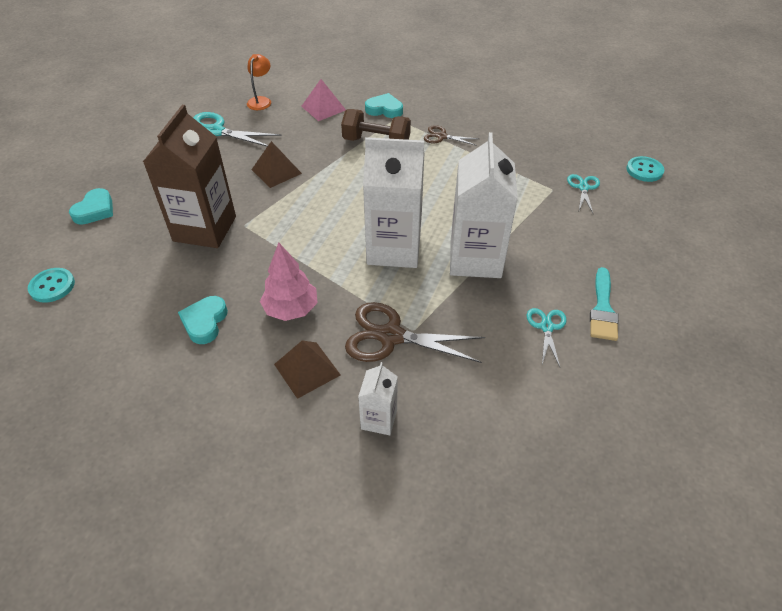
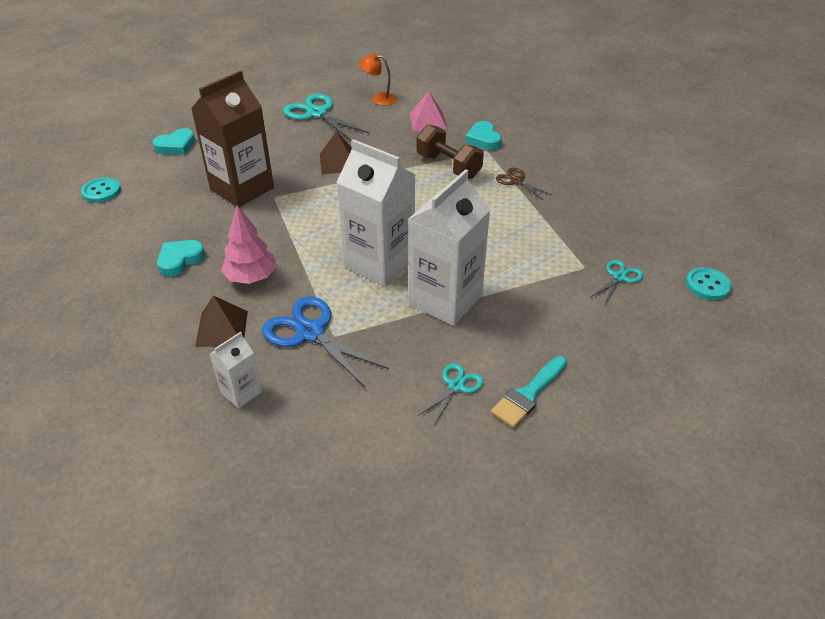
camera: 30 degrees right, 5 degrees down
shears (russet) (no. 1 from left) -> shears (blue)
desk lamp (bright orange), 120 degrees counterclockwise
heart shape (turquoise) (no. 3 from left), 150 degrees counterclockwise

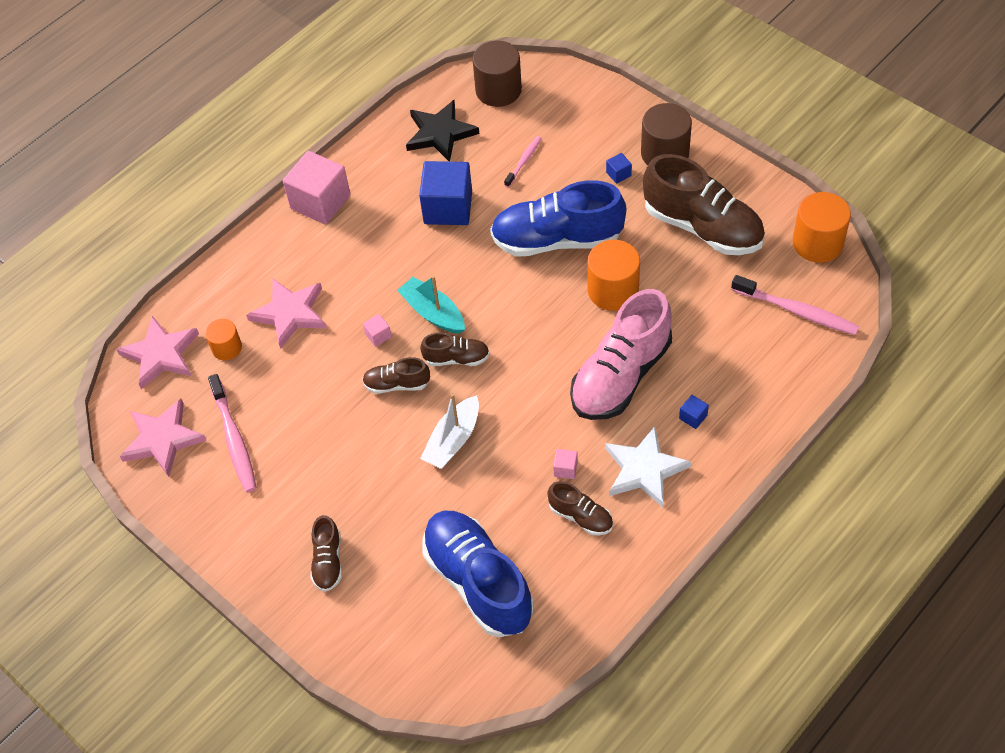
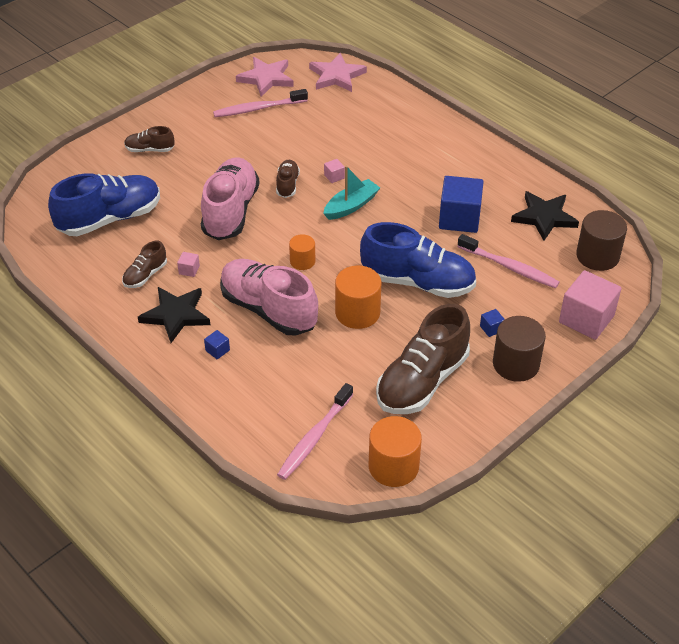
camera: 90 degrees right, 10 degrees down
star (white) -> star (black) (no. 1 from left)
sailboat (white) -> sneaker (rosy) (no. 1 from left)
cylinder (bright orange) (no. 1 from left), shifted
sneaker (blue) (no. 2 from left), 105 degrees clockwise
toothbrush (rosy) (no. 2 from left in the first image) -> toothbrush (rosy) (no. 3 from left), x1.73
solid cube (rosy) (no. 1 from left in the first image) -> solid cube (rosy) (no. 3 from left), shifted
star (rosy) (no. 3 from left) -> none
sneaker (russet) (no. 3 from left) -> none

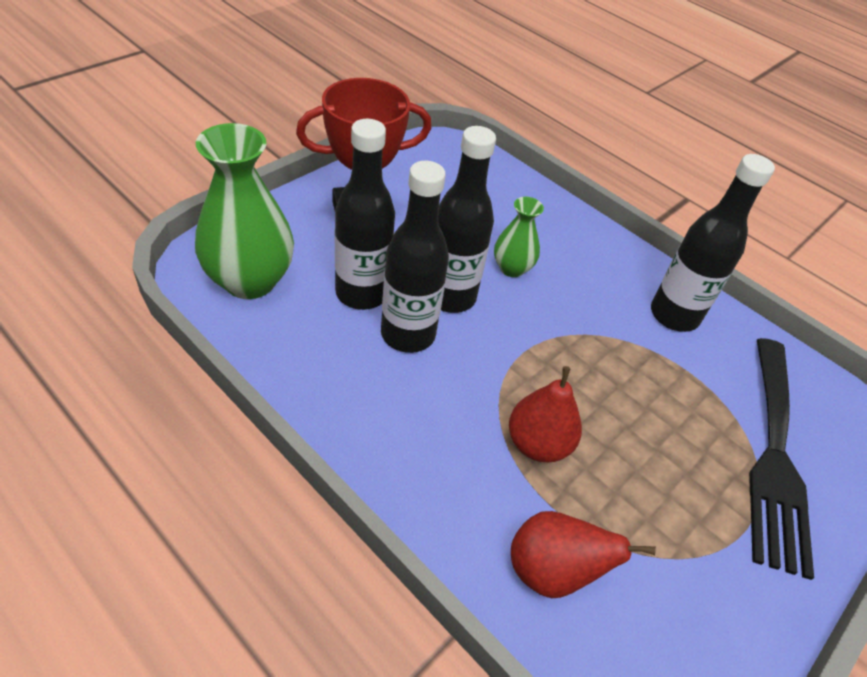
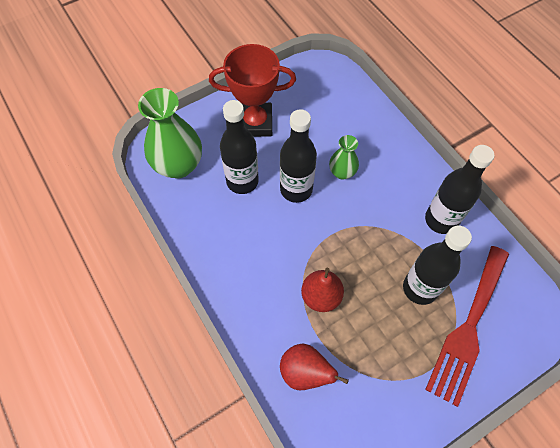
camera: 20 degrees right, 15 degrees up
flask (black) (no. 2 from left in the first image) -> flask (black) (no. 3 from left), shifted
fork (black) -> fork (scarlet)

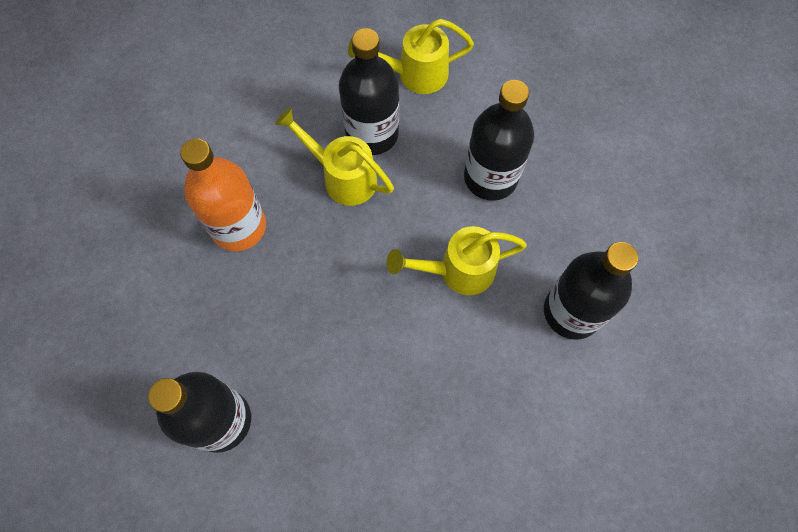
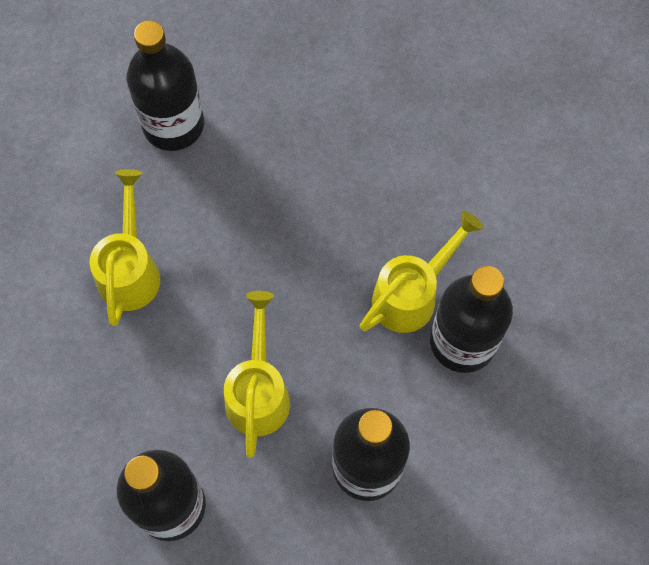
camera: 105 degrees right, 0 degrees up
watering pot (bright yellow) (no. 2 from left in the first image) -> watering pot (bright yellow) (no. 1 from left), shifted
flask (bright orange) -> none

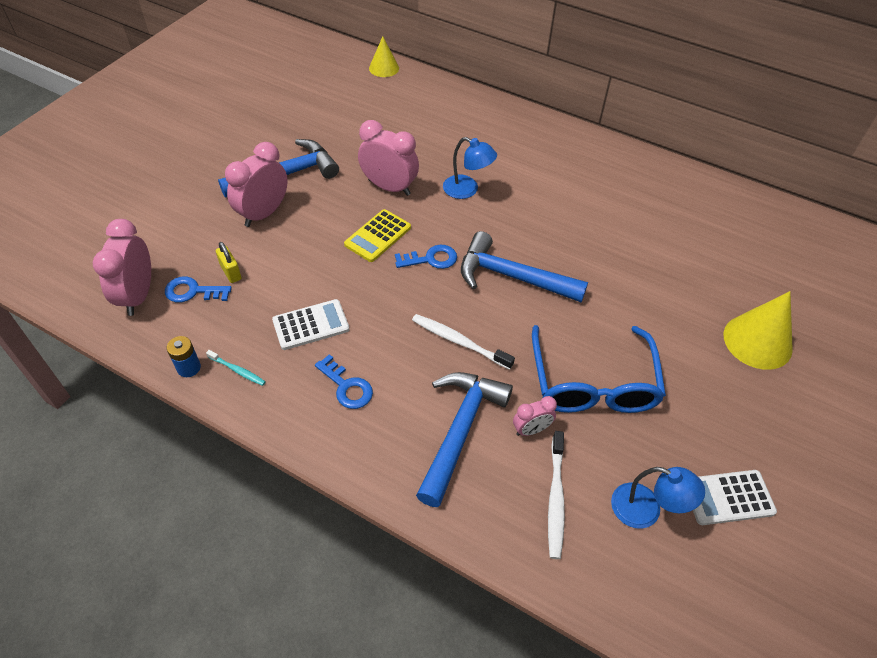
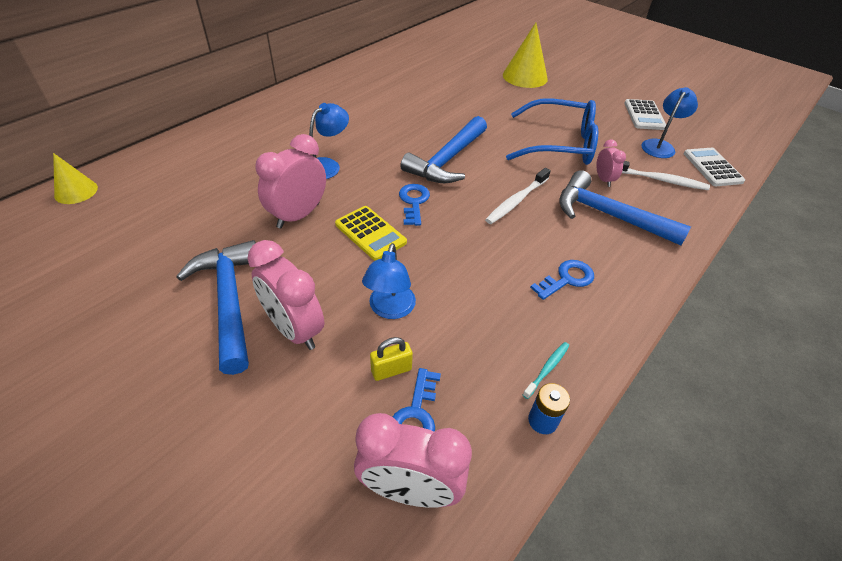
camera: 80 degrees left, 5 degrees down
none -> desk lamp (blue) (no. 2 from left)
adding machine (white) (no. 1 from left in the first image) -> adding machine (white) (no. 2 from left), shifted

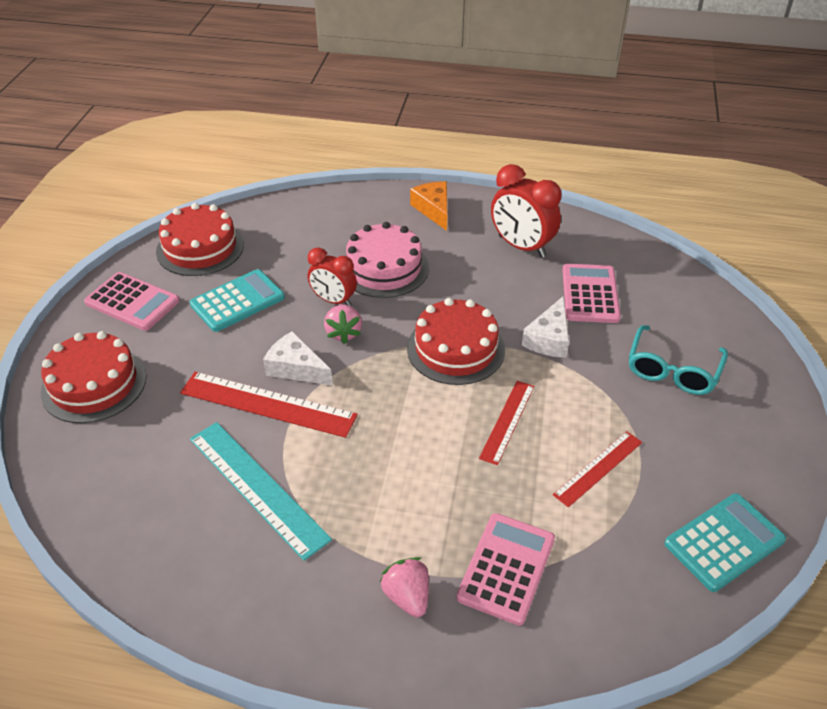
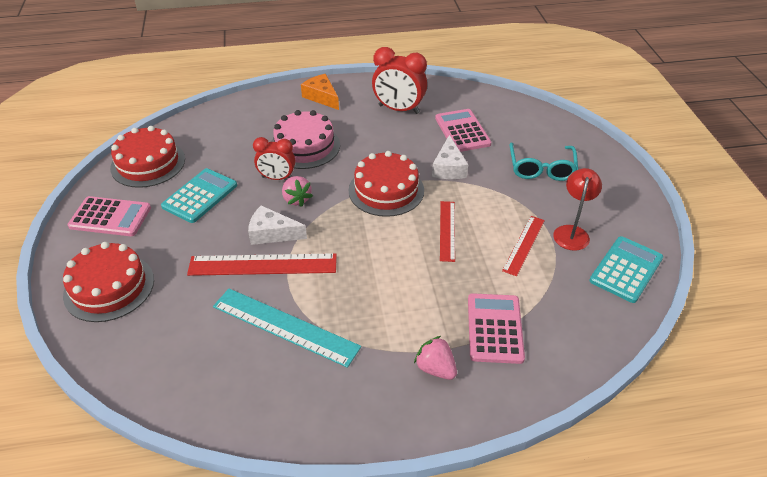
camera: 20 degrees left, 0 degrees up
none -> desk lamp (scarlet)

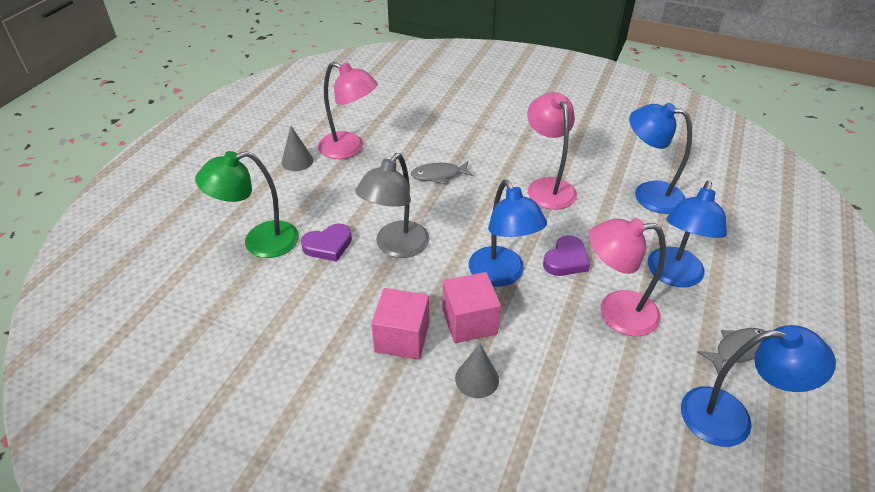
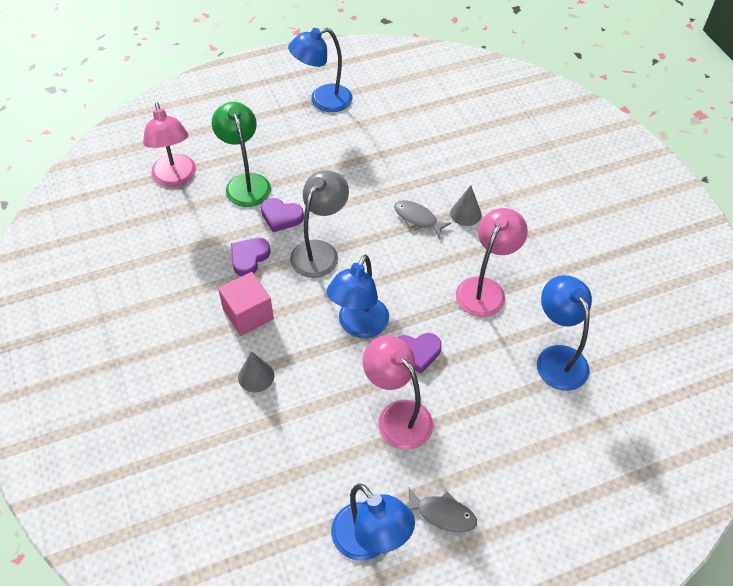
camera: 45 degrees right, 10 degrees up
desk lamp (rosy) (no. 1 from left), shifted
desk lamp (green), 45 degrees clockwise
none -> heart shape (royal purple) (no. 1 from left)
desk lamp (blue) (no. 3 from left in the first image) -> desk lamp (blue) (no. 1 from left), shifted
desk lamp (gray), 135 degrees clockwise
solid cone (gray) (no. 1 from left in the first image) -> solid cone (gray) (no. 2 from left), shifted
solid cube (rosy) (no. 2 from left) -> none

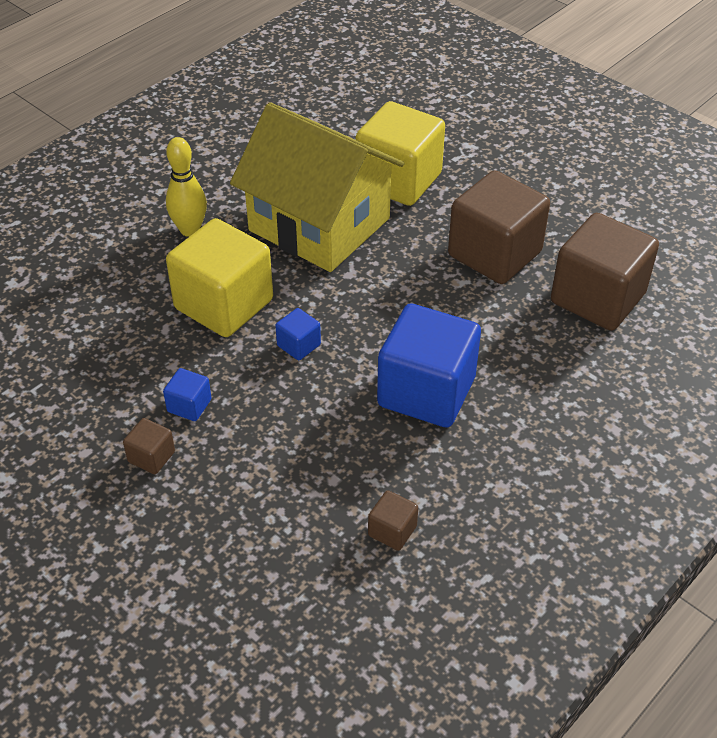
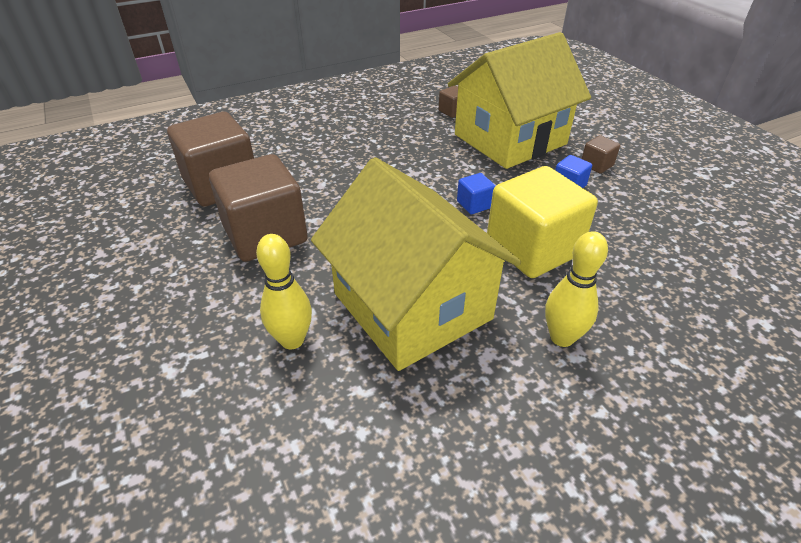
camera: 160 degrees left, 5 degrees down
solid cube (bright yellow) (no. 2 from left) -> tenpin (bright yellow) (no. 1 from left)
none -> house (bright yellow) (no. 2 from left)
solid cube (blue) (no. 3 from left) -> none

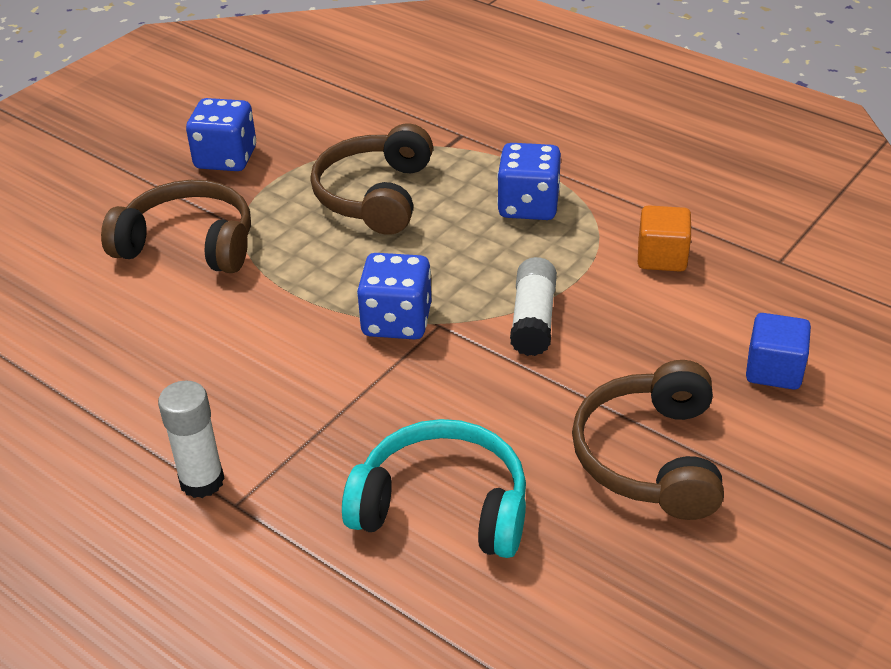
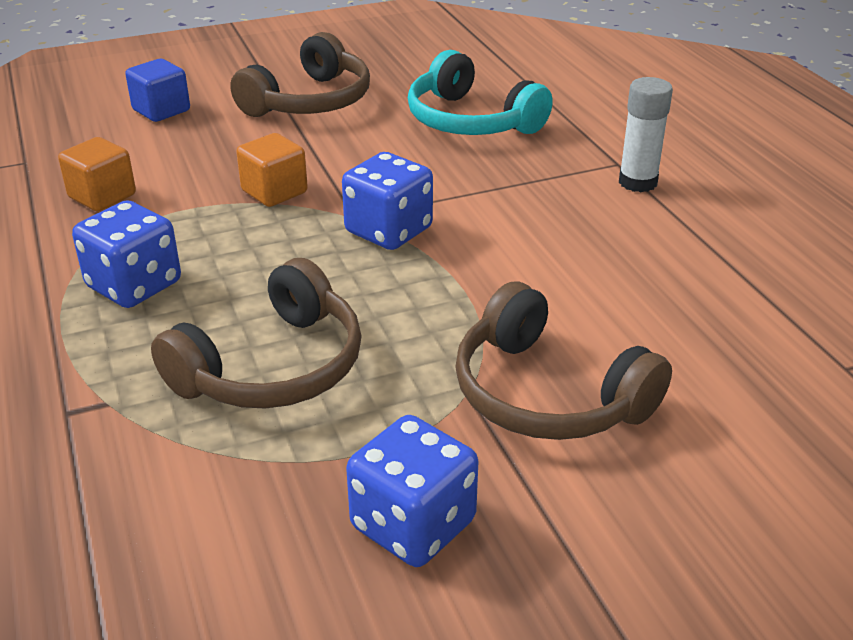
camera: 150 degrees left, 5 degrees down
glue (white) (no. 2 from left) -> solid cube (bright orange) (no. 2 from left)

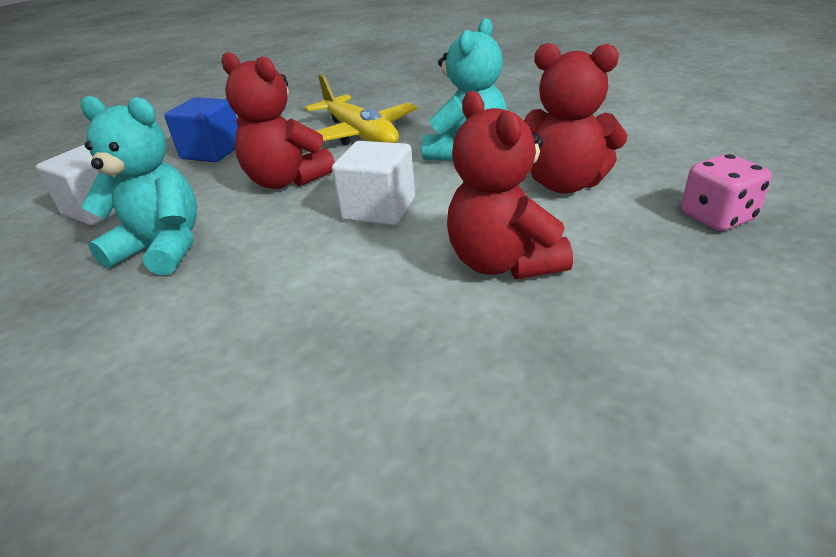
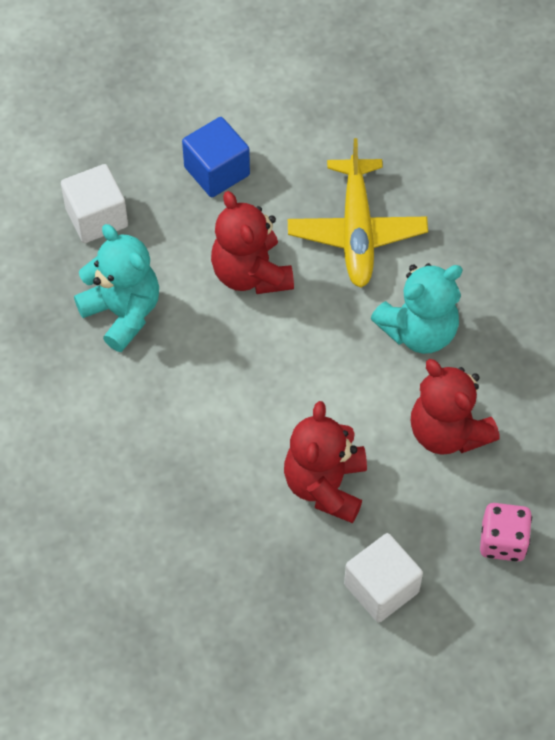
camera: 30 degrees right, 25 degrees up
solid cube (white) (no. 2 from left), shifted

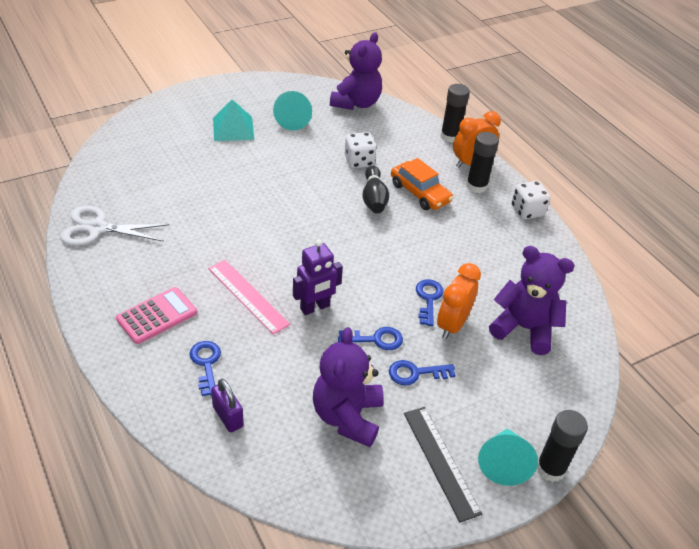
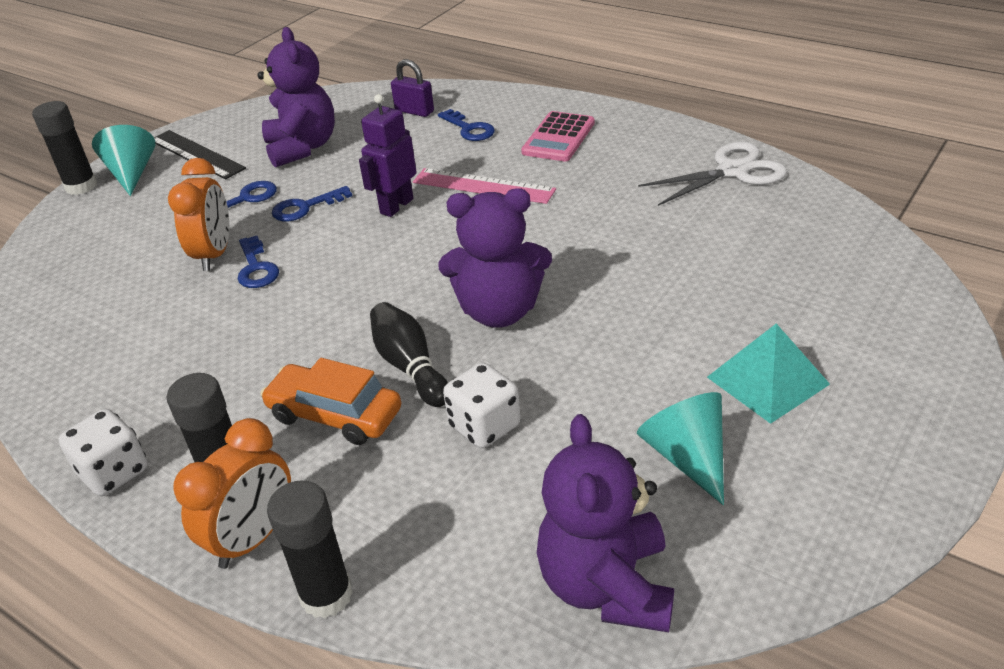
camera: 160 degrees right, 5 degrees down
teddy (royal purple) (no. 3 from left in the first image) -> teddy (royal purple) (no. 2 from left), shifted

